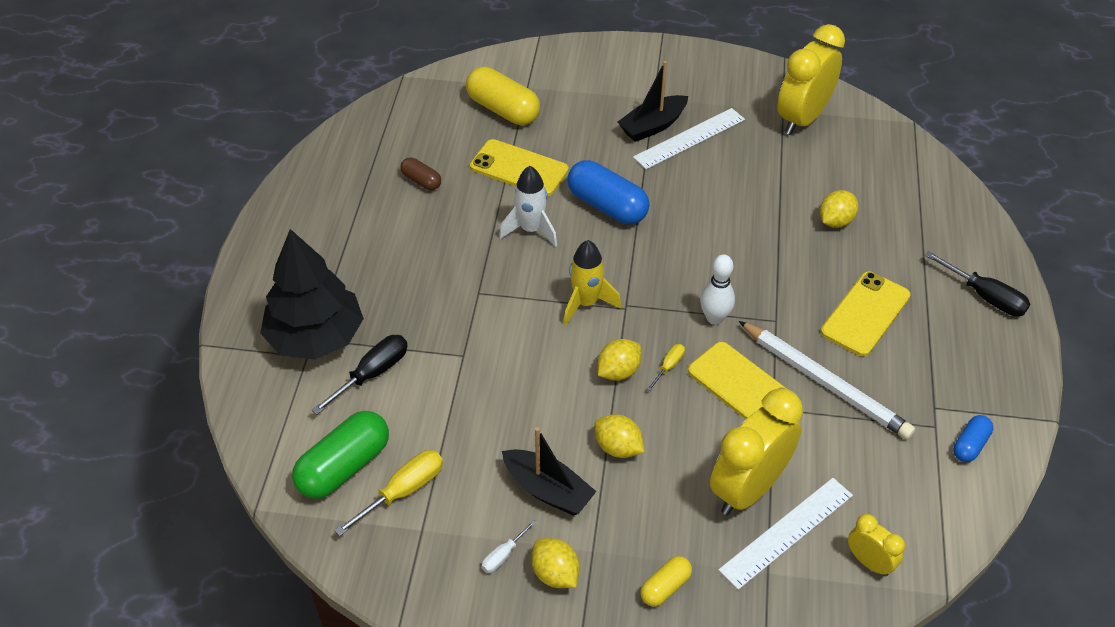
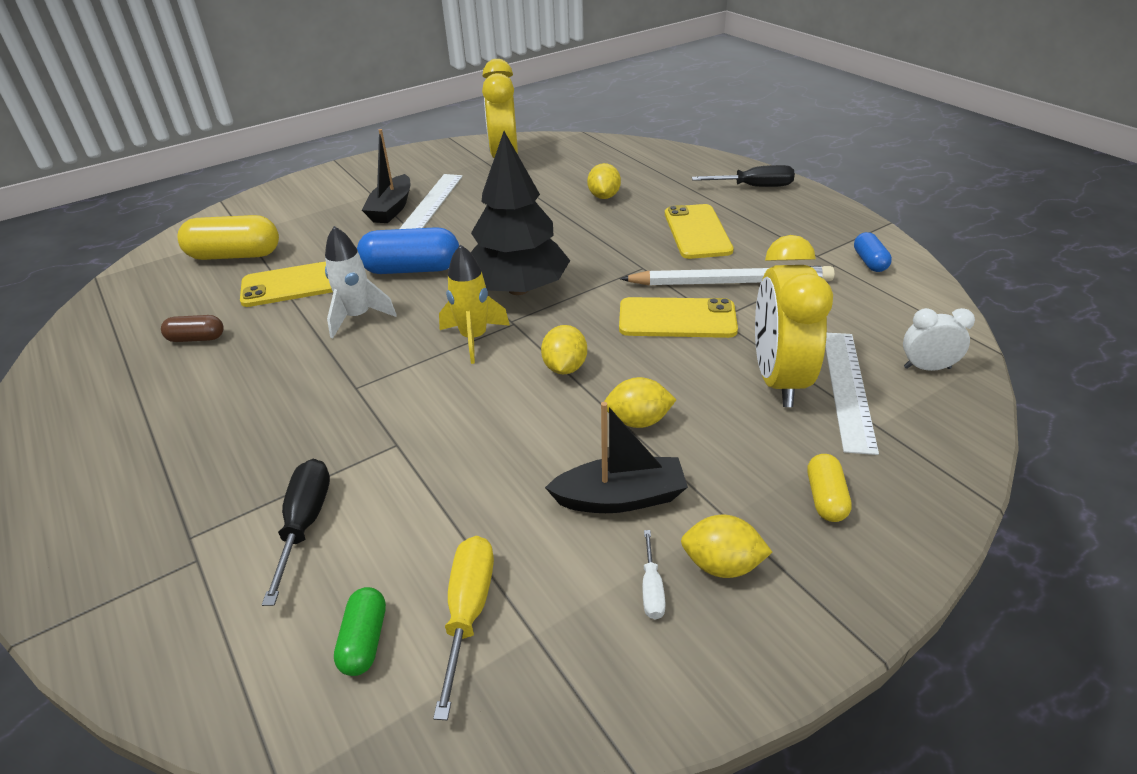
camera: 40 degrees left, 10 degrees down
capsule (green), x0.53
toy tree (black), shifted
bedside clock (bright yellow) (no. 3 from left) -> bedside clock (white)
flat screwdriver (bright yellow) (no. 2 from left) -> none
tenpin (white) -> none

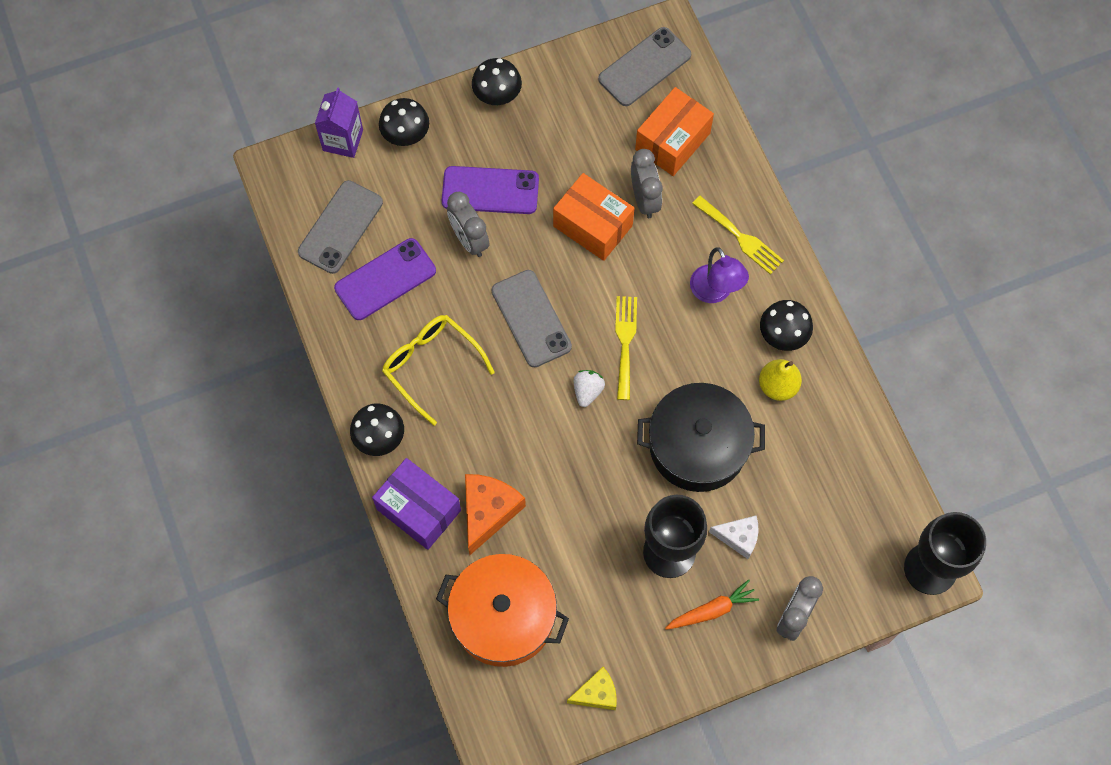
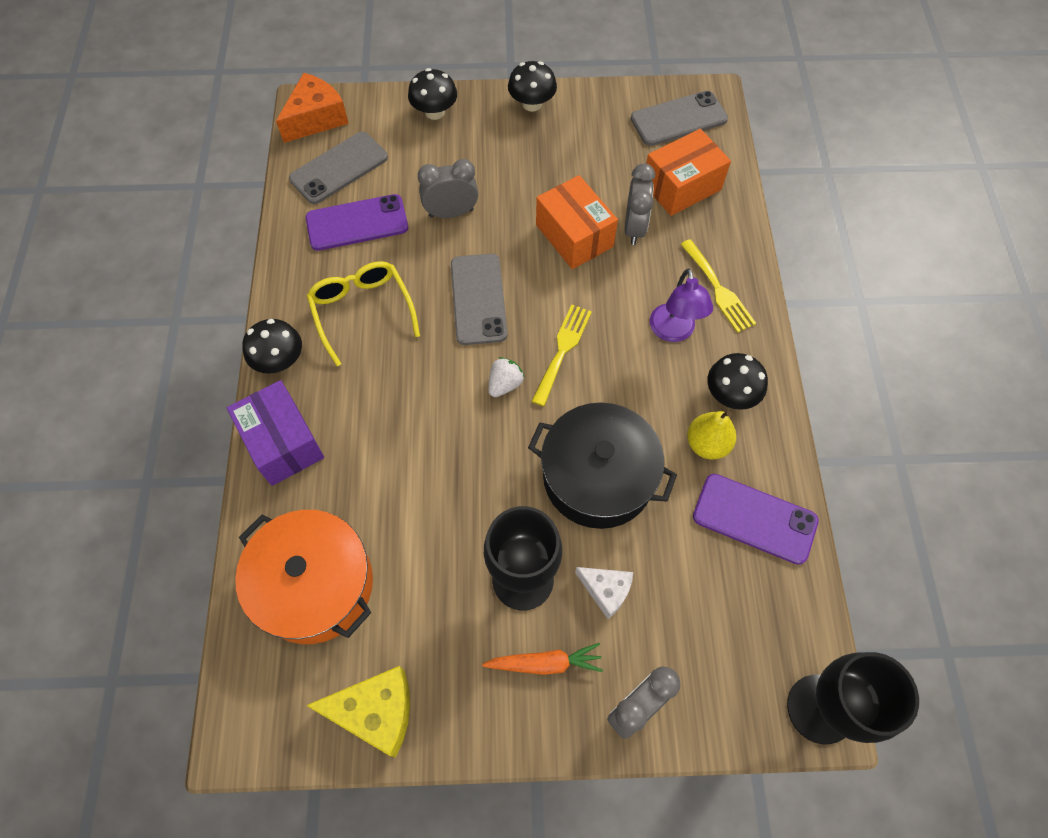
camera: 20 degrees right, 5 degrees down
piece of cheese (bright orange), shifted
piece of cheese (bright yellow), x1.59
bedside clock (gray) (no. 1 from left), 90 degrees clockwise
phone (royal purple) (no. 2 from left), shifted
juice carton (royal purple) -> none

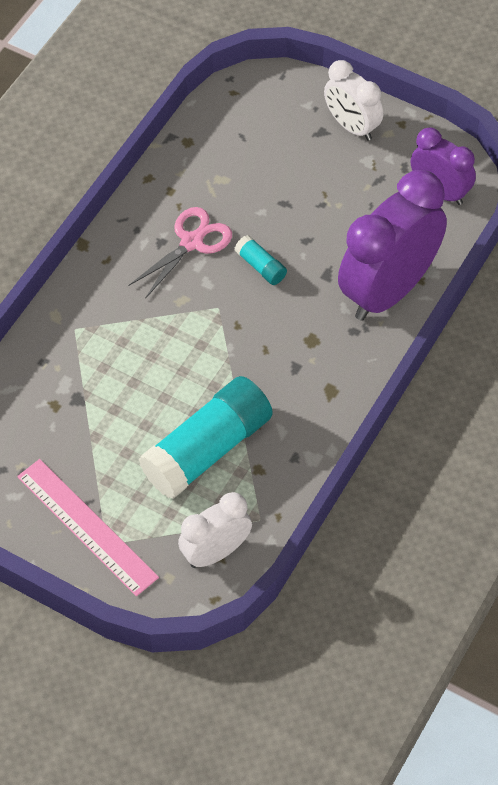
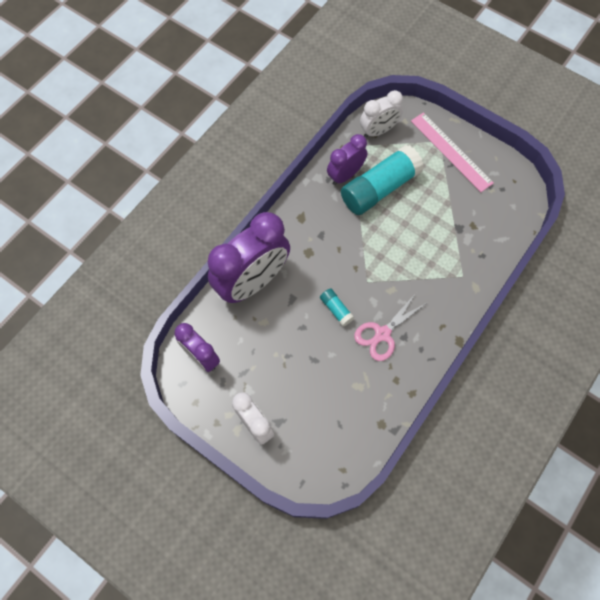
camera: 175 degrees left, 10 degrees up
none -> bedside clock (royal purple) (no. 3 from left)

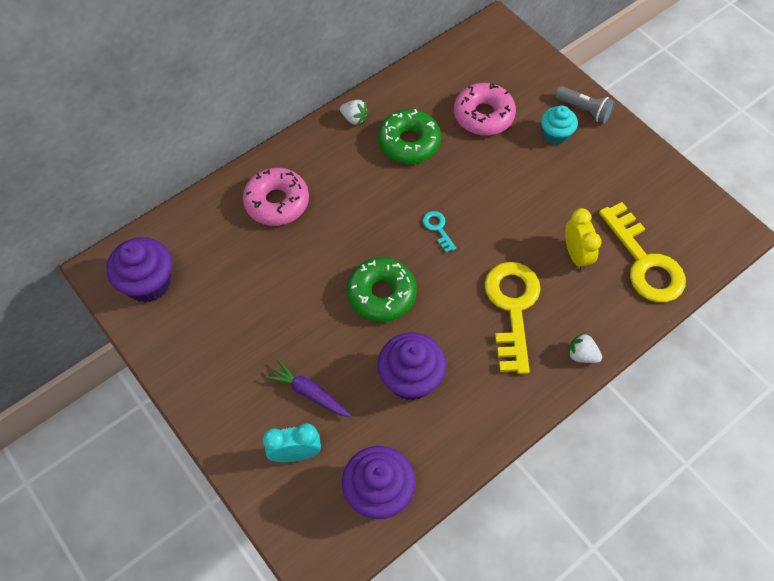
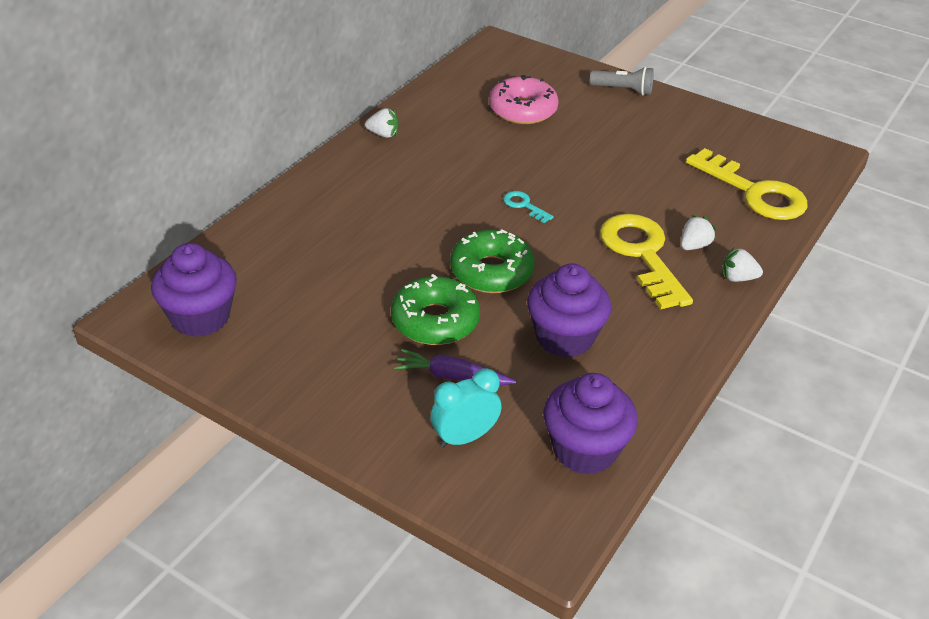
camera: 20 degrees left, 20 degrees down
donut (green) (no. 2 from left in the first image) -> donut (green) (no. 1 from left), shifted
none -> berry (white) (no. 2 from left)
donut (rosy) (no. 1 from left) -> none
fairy cake (turquoise) -> none
bedside clock (bright yellow) -> none

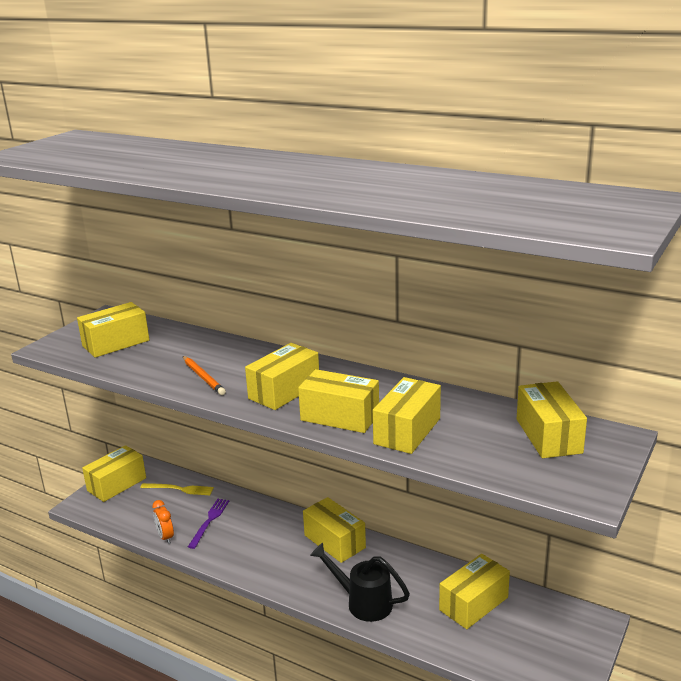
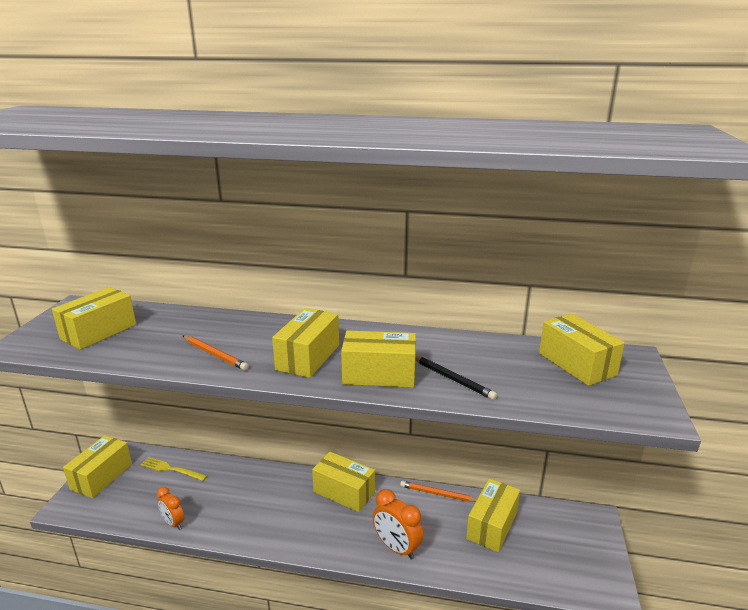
camera: 20 degrees left, 0 degrees up
fork (bright yellow), 150 degrees counterclockwise
watering pot (black) -> bedside clock (bright orange) (no. 2 from left)
none -> wooden pencil (bright orange) (no. 2 from left)
package (bright yellow) (no. 6 from left) -> wooden pencil (black)
fork (royal purple) -> none

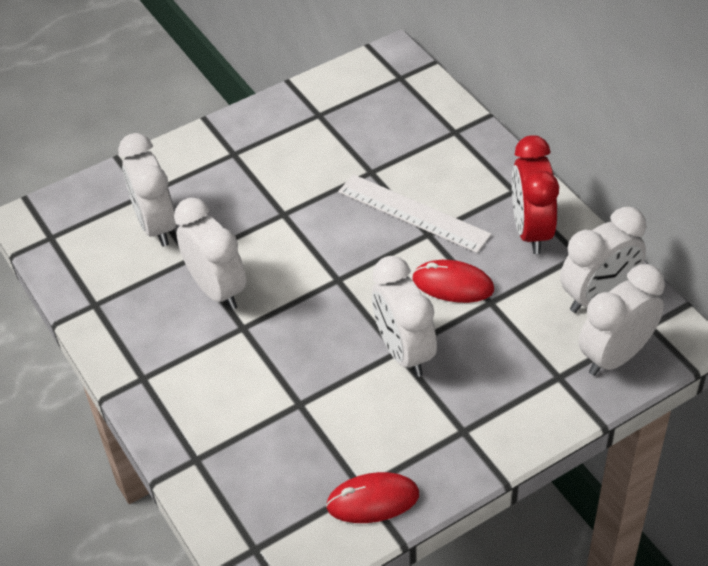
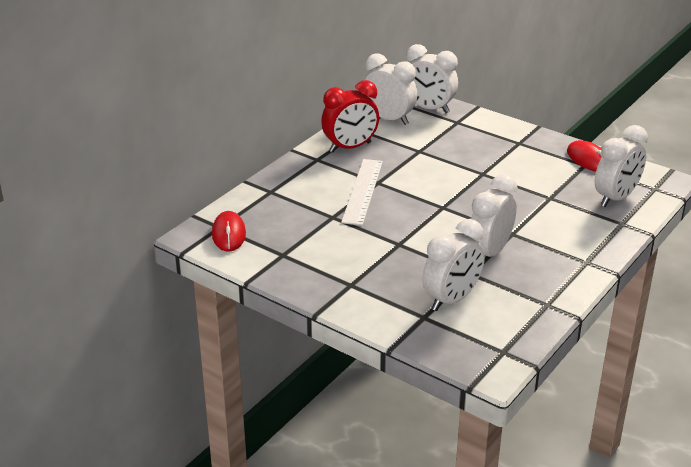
camera: 115 degrees left, 15 degrees down
computer mouse (scarlet) (no. 2 from left in the first image) -> computer mouse (scarlet) (no. 1 from left), shifted
bedside clock (white) (no. 3 from left in the first image) -> bedside clock (white) (no. 5 from left), shifted

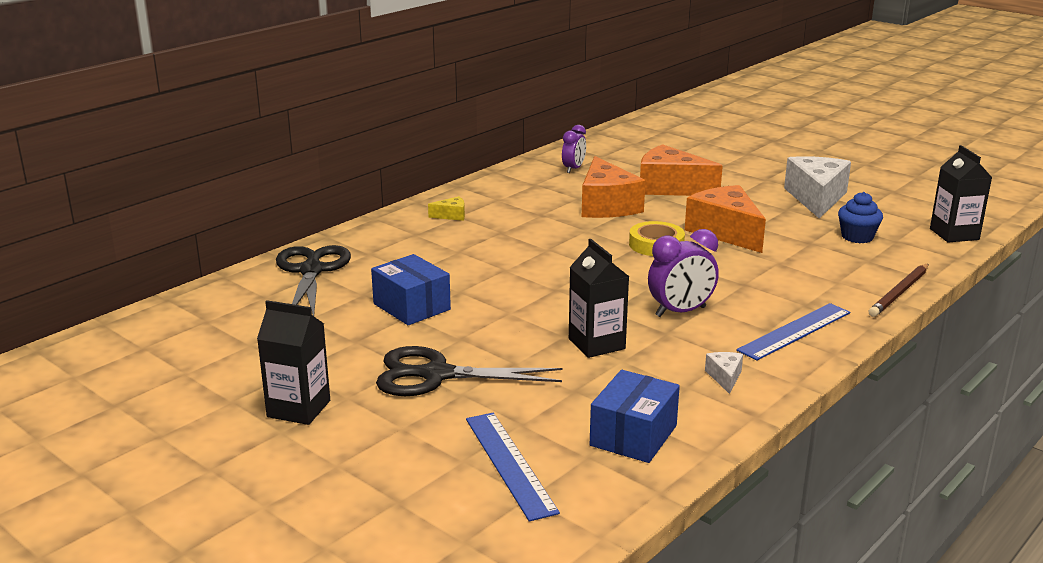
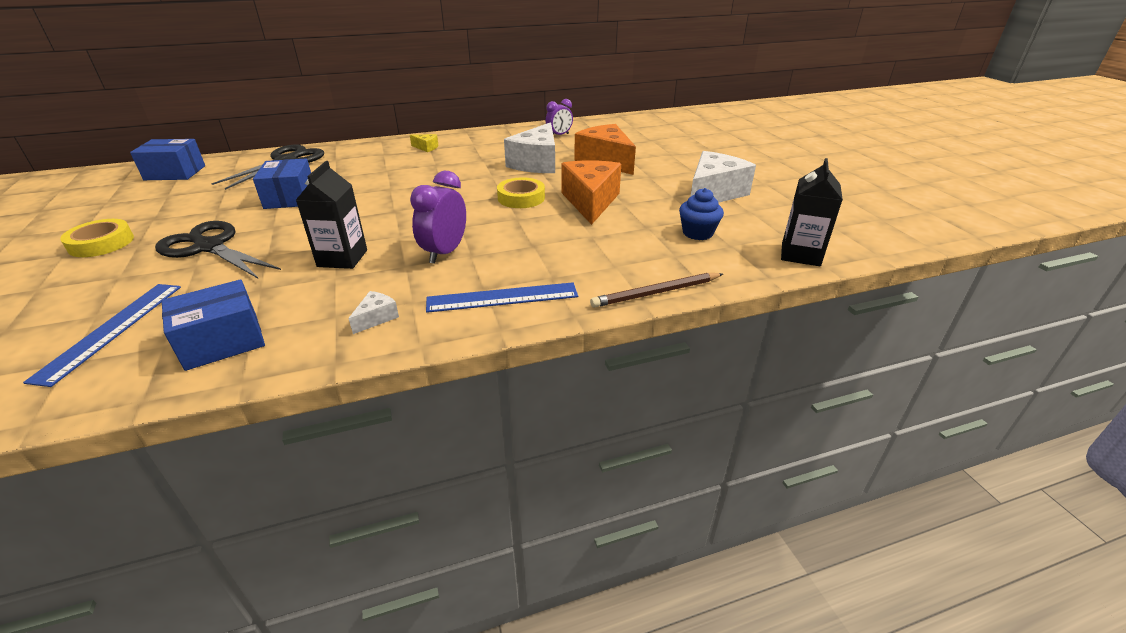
camera: 30 degrees right, 10 degrees up
juice carton (black) (no. 1 from left) -> sticky tape (bright yellow) (no. 1 from left)
none -> package (blue) (no. 1 from left)
bedside clock (royal purple) (no. 2 from left in the first image) -> bedside clock (royal purple) (no. 1 from left), 105 degrees clockwise
piece of cheese (bright orange) (no. 1 from left) -> piece of cheese (white) (no. 2 from left)

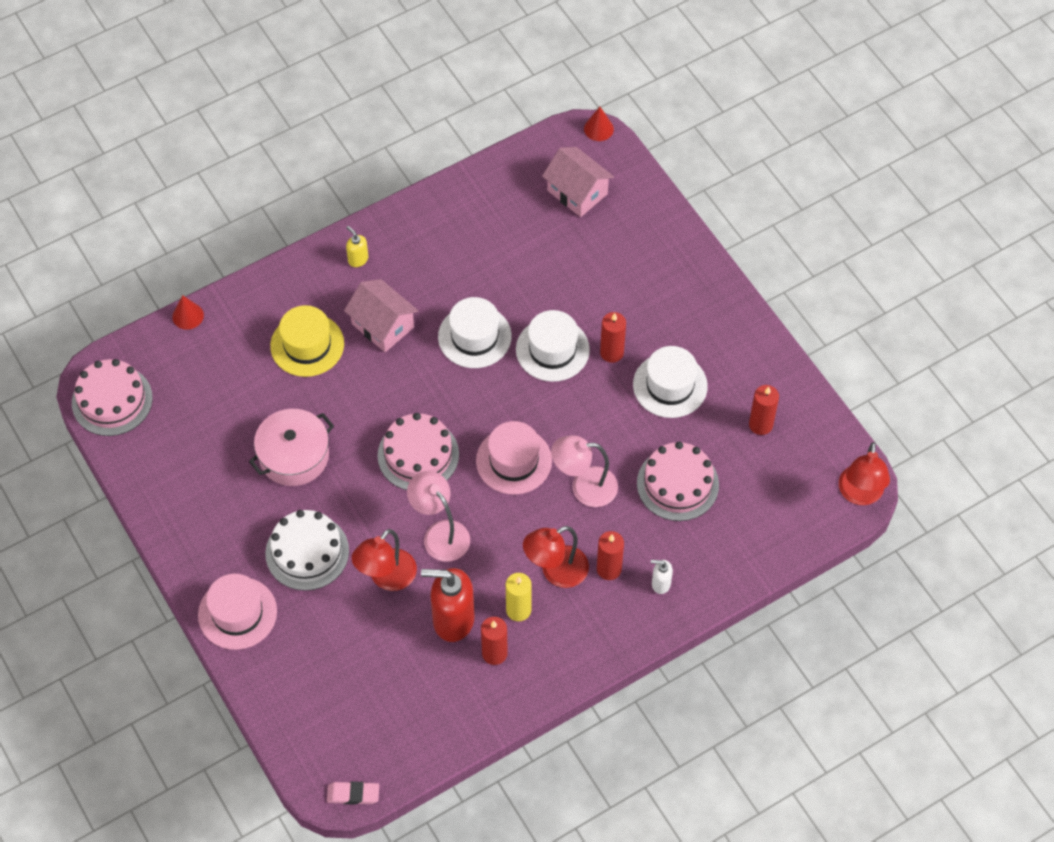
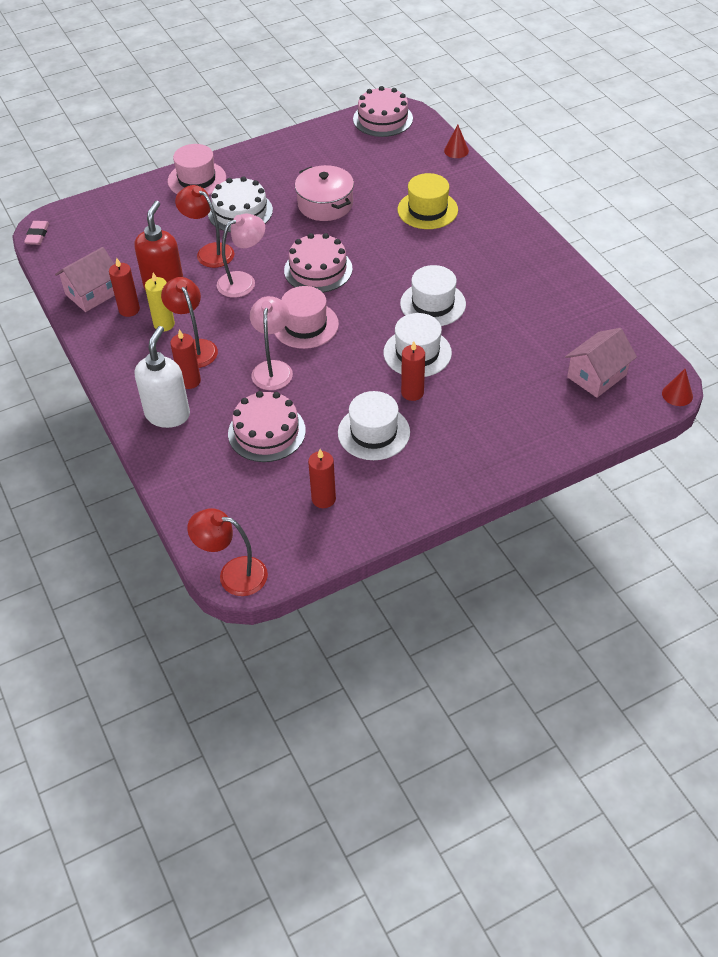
camera: 95 degrees right, 10 degrees down
house (rosy) (no. 1 from left), shifted
pump bottle (white), x2.13
pump bottle (bright yellow) -> none

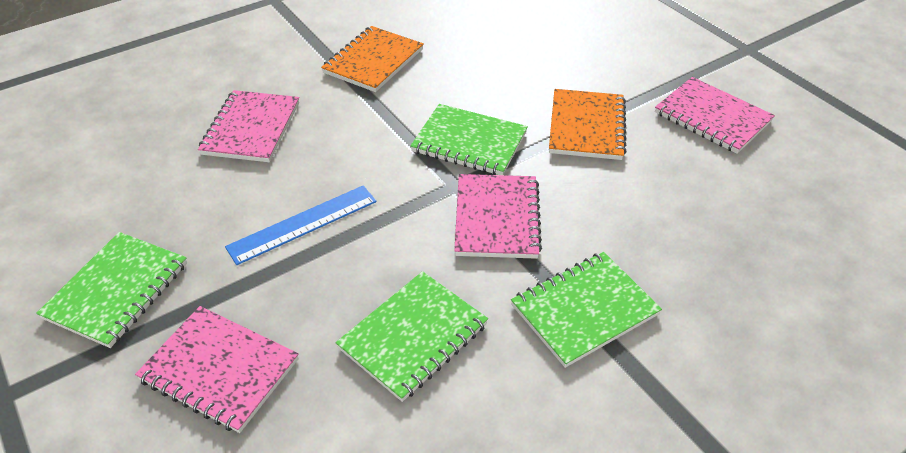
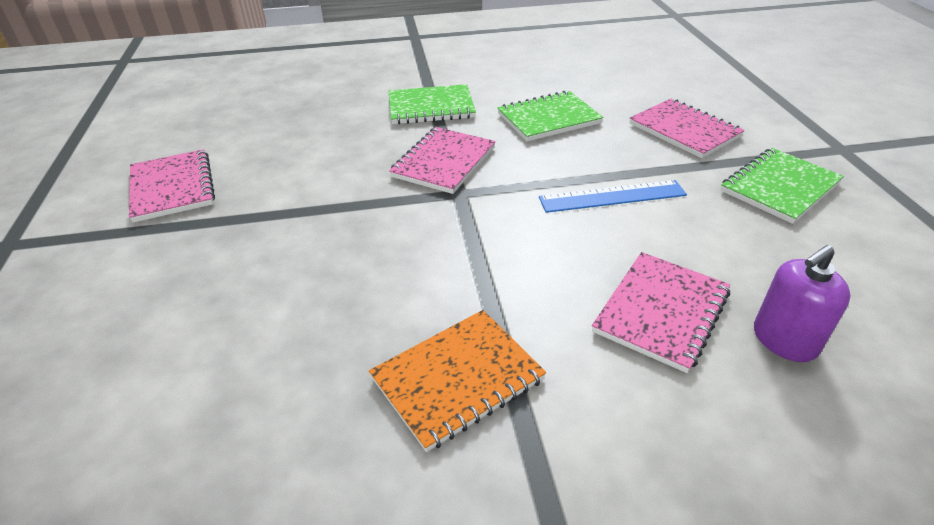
camera: 155 degrees left, 5 degrees down
none -> pump bottle (royal purple)
notebook (green) (no. 3 from left) -> none
notebook (bright orange) (no. 2 from left) -> none

